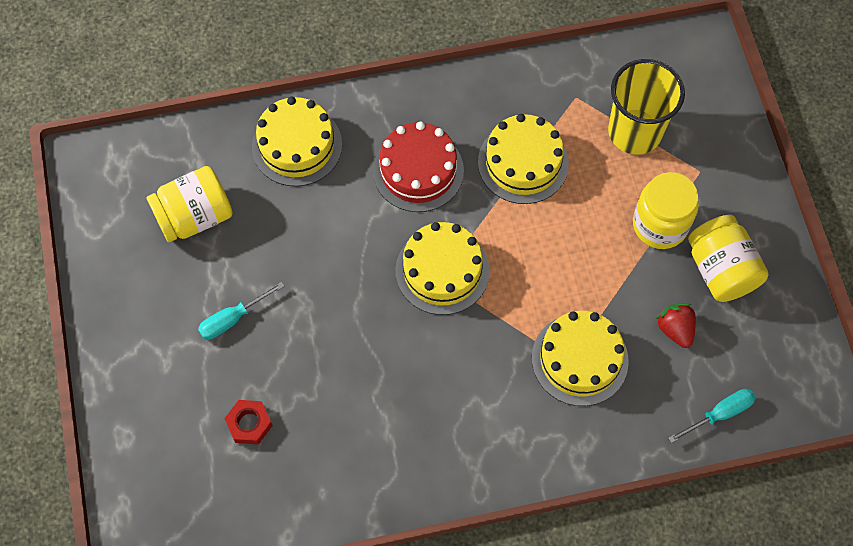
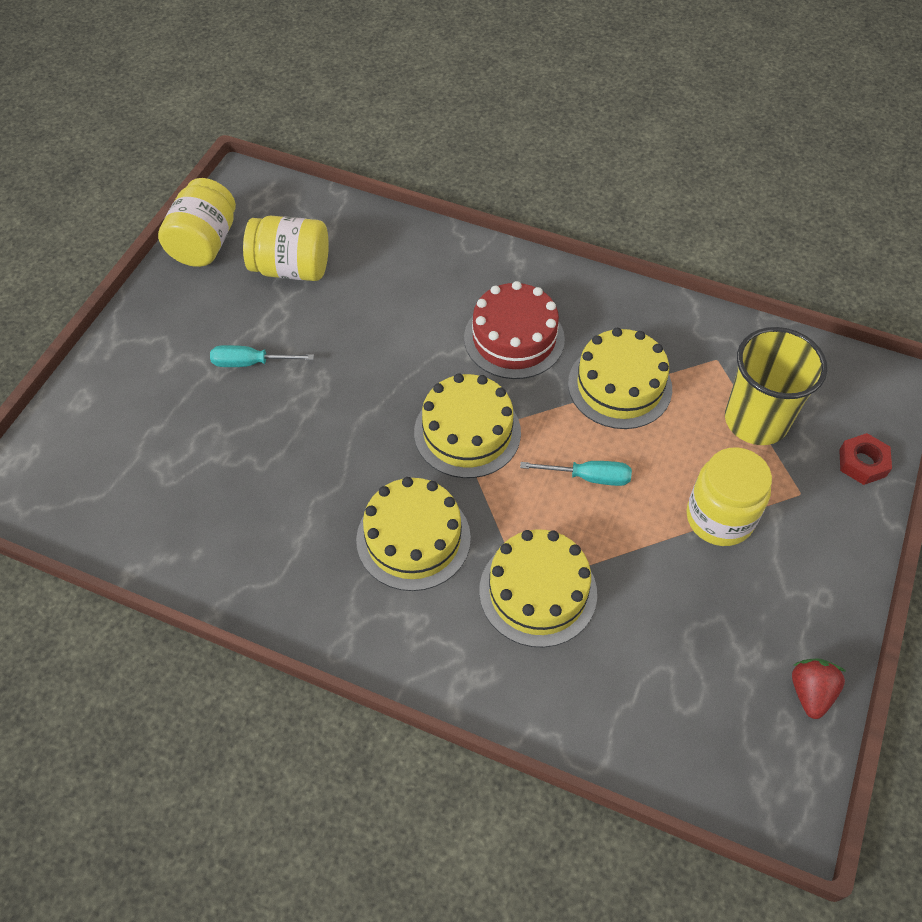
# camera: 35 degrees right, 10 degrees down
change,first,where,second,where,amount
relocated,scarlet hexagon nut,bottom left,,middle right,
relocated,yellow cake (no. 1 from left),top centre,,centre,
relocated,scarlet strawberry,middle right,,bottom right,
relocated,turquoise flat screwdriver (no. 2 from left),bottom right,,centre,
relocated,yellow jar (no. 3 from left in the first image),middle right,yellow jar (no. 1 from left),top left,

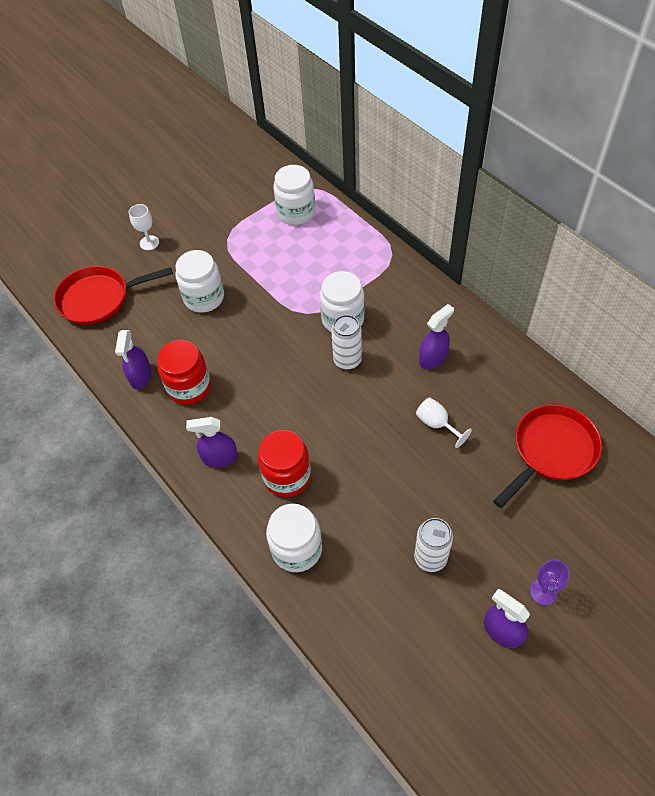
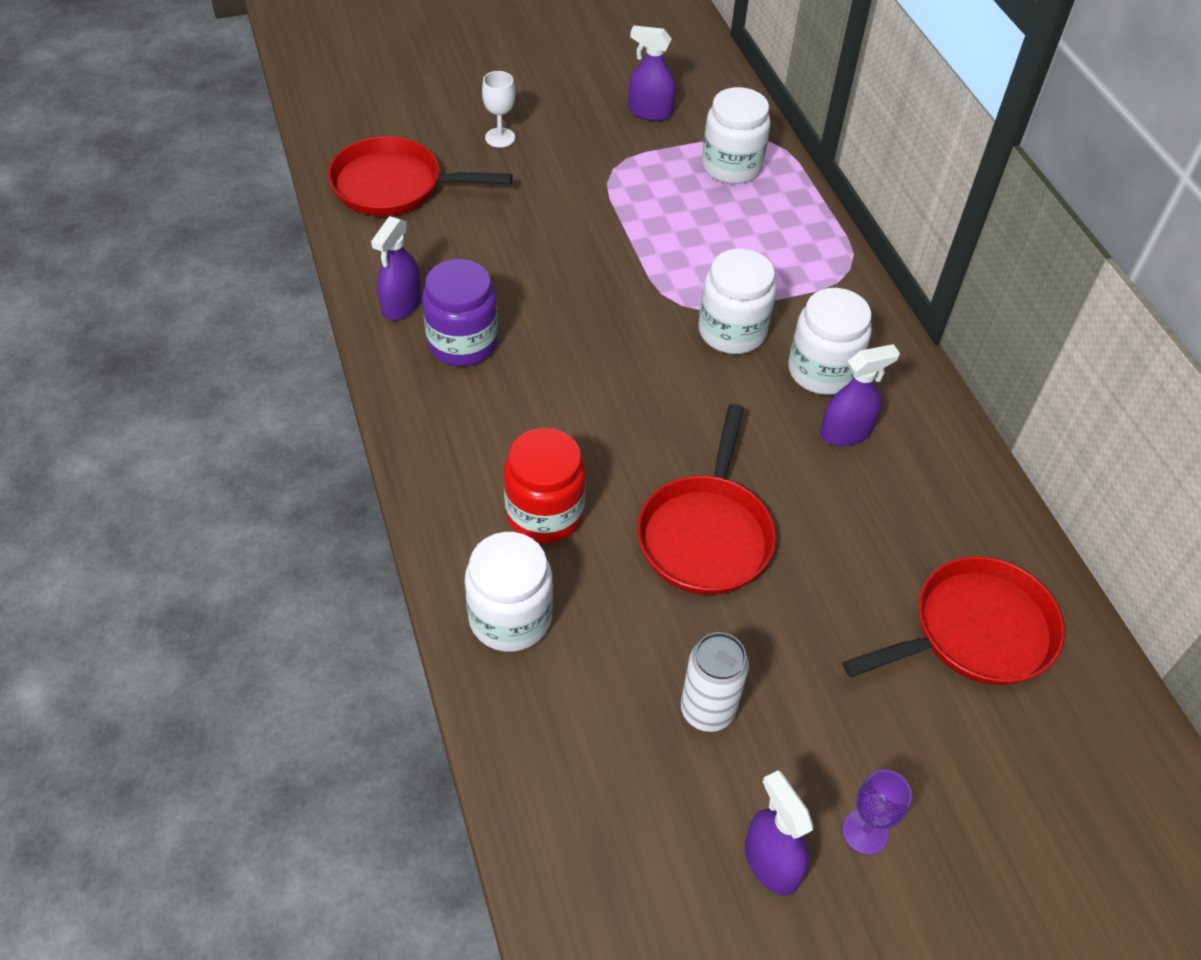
# camera: 15 degrees right, 5 degrees down
change,first,where,second,where,amount
colour,scarlet jar (no. 1 from left),middle left,purple jar,top centre,
relocated,white jar (no. 1 from left in the first image),middle left,white jar (no. 4 from left),middle right,
relocated,purple spray bottle (no. 2 from left),middle left,,top centre,
missing,white can (no. 1 from left),centre,,,
missing,white chalice (no. 2 from left),middle right,,,
appeared,,,scarlet frying pan (no. 2 from left),centre,

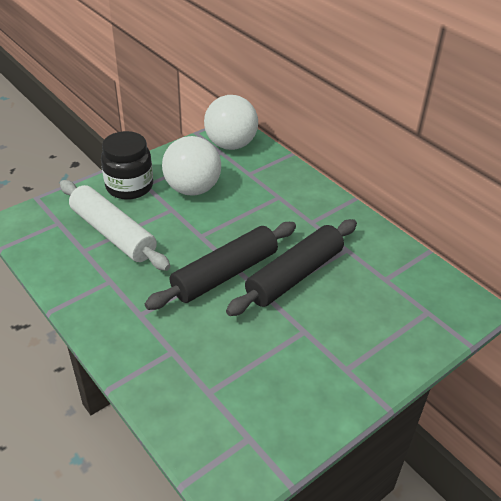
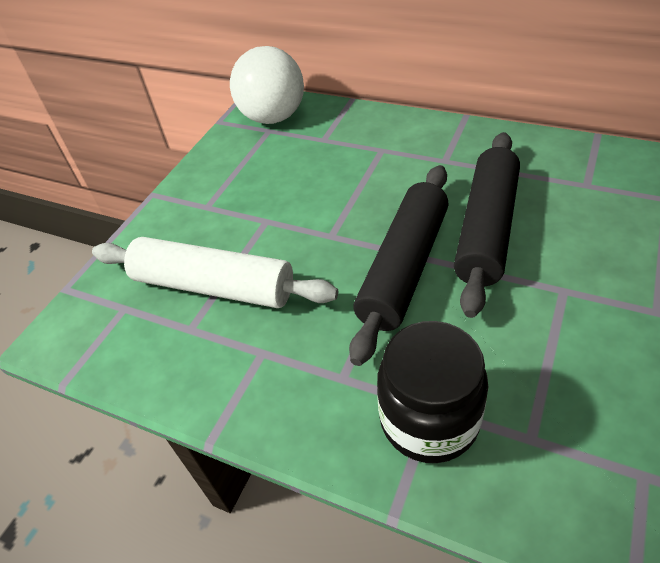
# camera: 20 degrees left, 5 degrees up
change,first,where,second,where,amount
relocated,jet-black jar,top left,,bottom centre,
missing,white play ball (no. 1 from left),top centre,,,

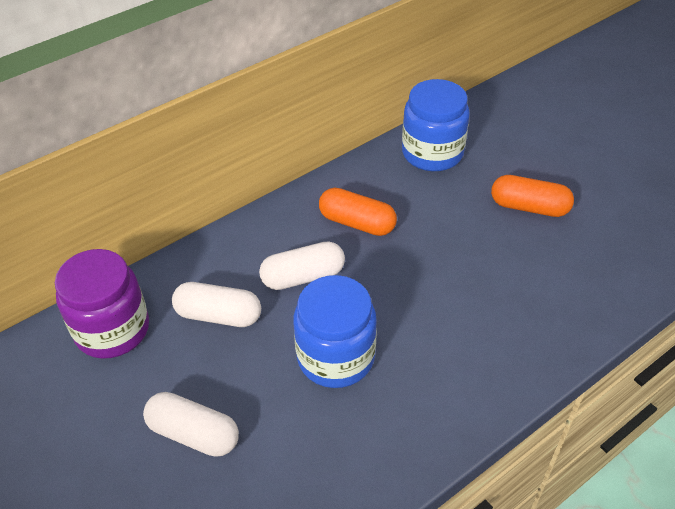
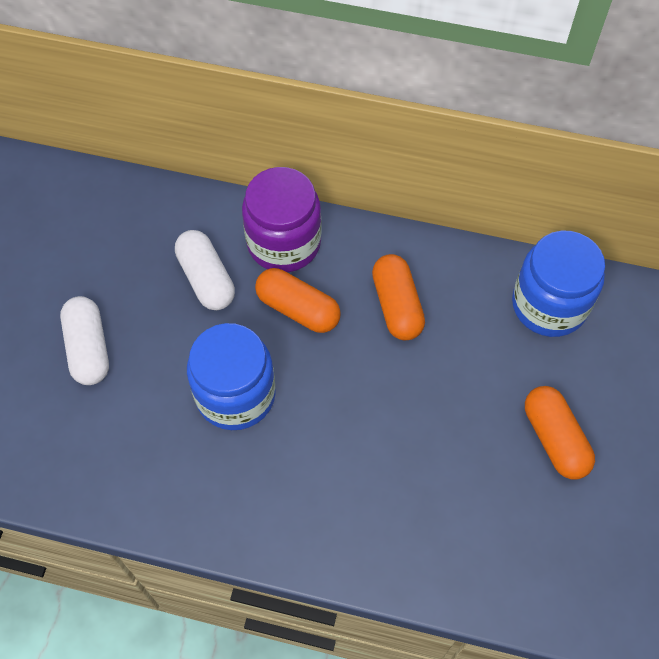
# camera: 50 degrees right, 15 degrees up
change,first,where,second,where,amount
relocated,purple jar,middle left,,top centre,
colour,white capsule (no. 3 from left),centre,orange-coloured capsule (no. 1 from left),centre,

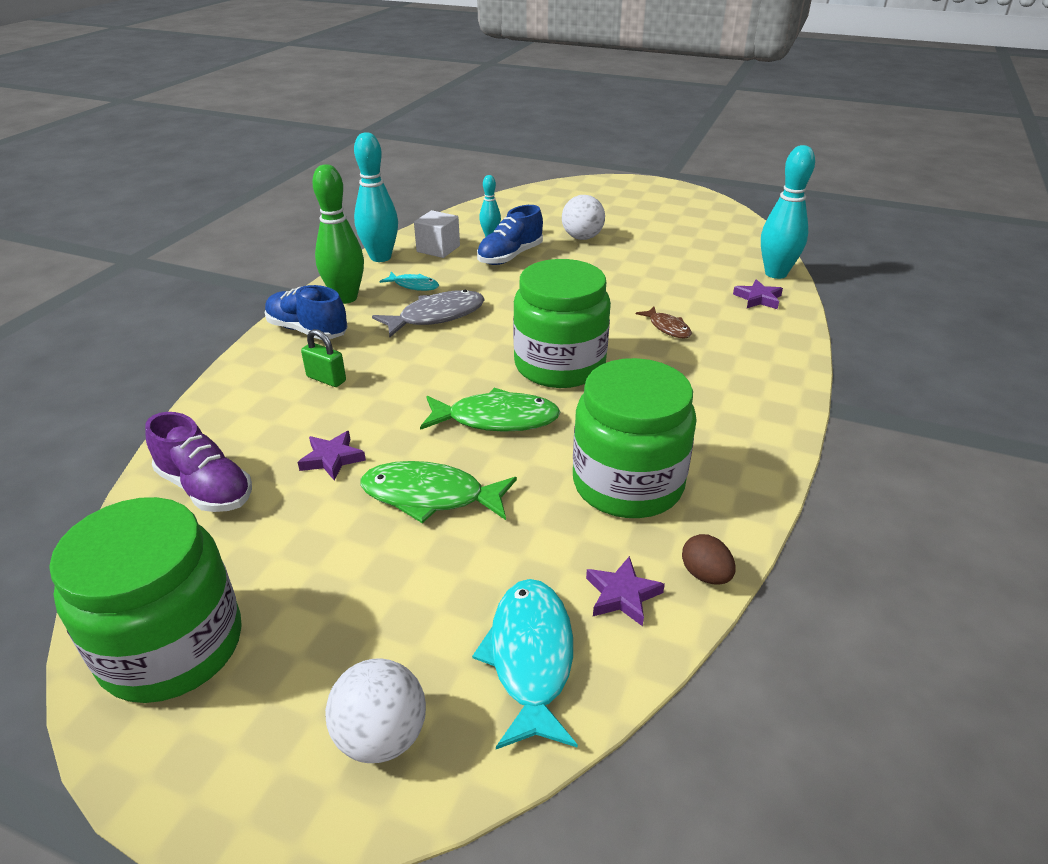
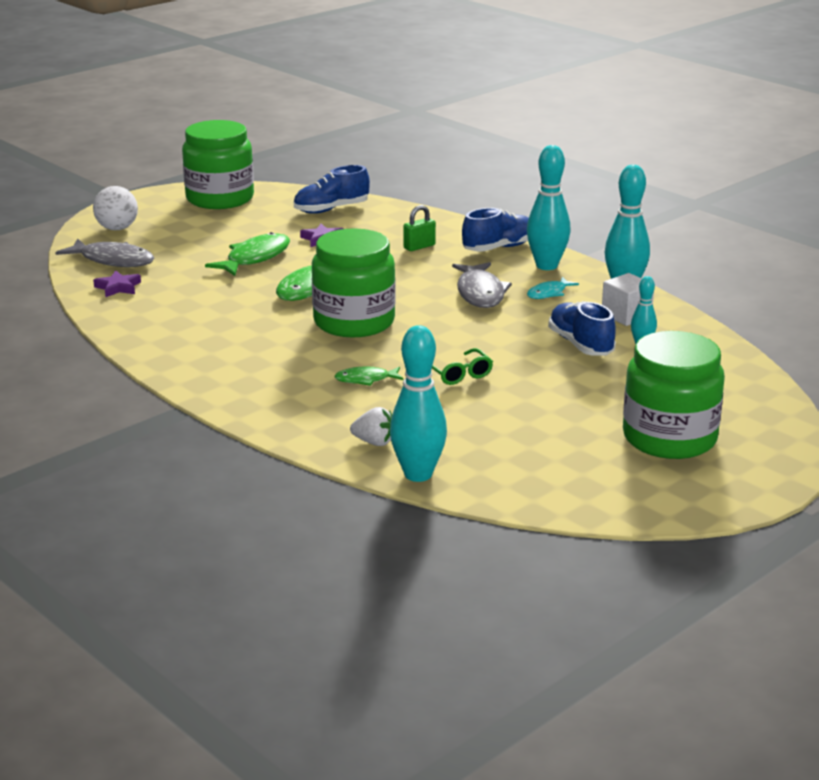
# camera: 115 degrees right, 10 degrees down
change,first,where,second,where,amount
colour,purple shoe,middle left,cobalt shoe (no. 1 from left),top centre,
colour,green tenpin,top left,turquoise tenpin (no. 2 from left),top right,
colour,turquoise toy fish (no. 2 from left),bottom centre,ash-grey toy fish (no. 1 from left),top left,
missing,white play ball (no. 2 from left),top centre,,,
relocated,green jar (no. 3 from left),centre,,middle right,
colour,dark brown toy fish,centre,green toy fish (no. 3 from left),centre,
missing,dark brown egg shape,middle right,,,
exchanged,purple star (no. 3 from left),middle right,white strawberry,centre,
appeared,,,green spectacles,centre,

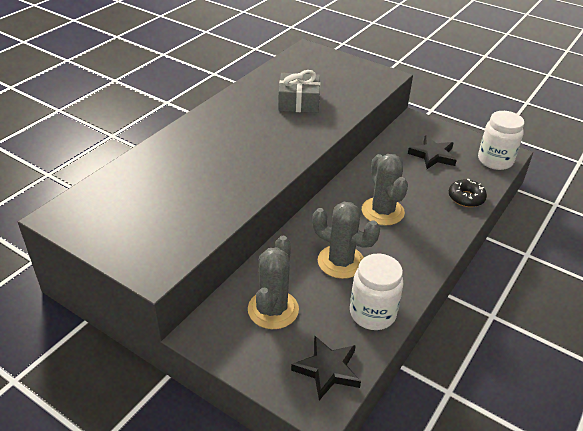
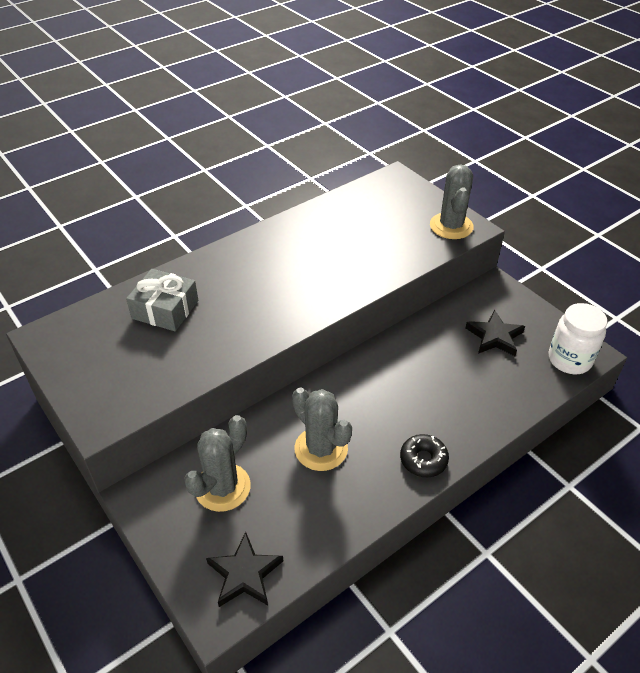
# camera: 20 degrees right, 5 degrees up
change,first,where,second,where,amount
relocated,ash-grey gift,top centre,,middle left,
missing,white jar (no. 1 from left),bottom centre,,,
relocated,ash-grey saguaro cactus (no. 3 from left),centre,,top right,
relocated,jet-black glazed donut,middle right,,bottom centre,

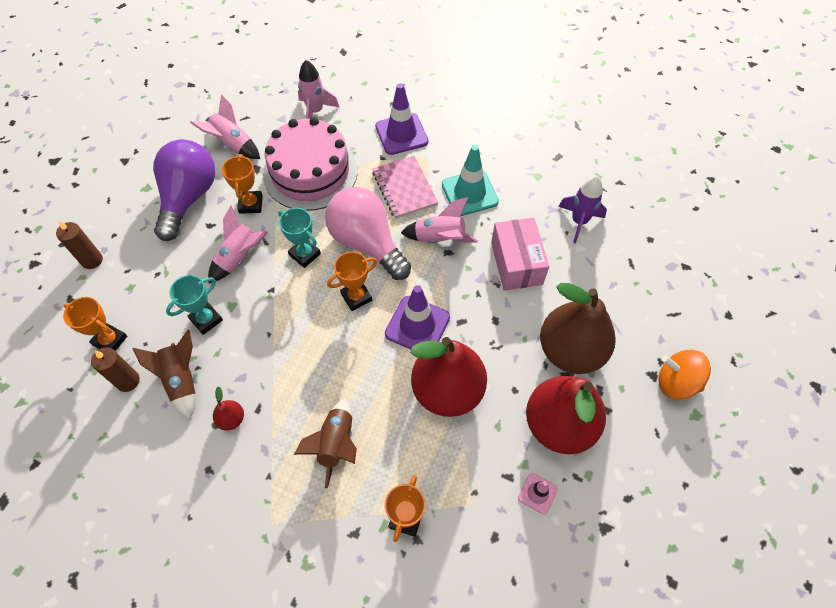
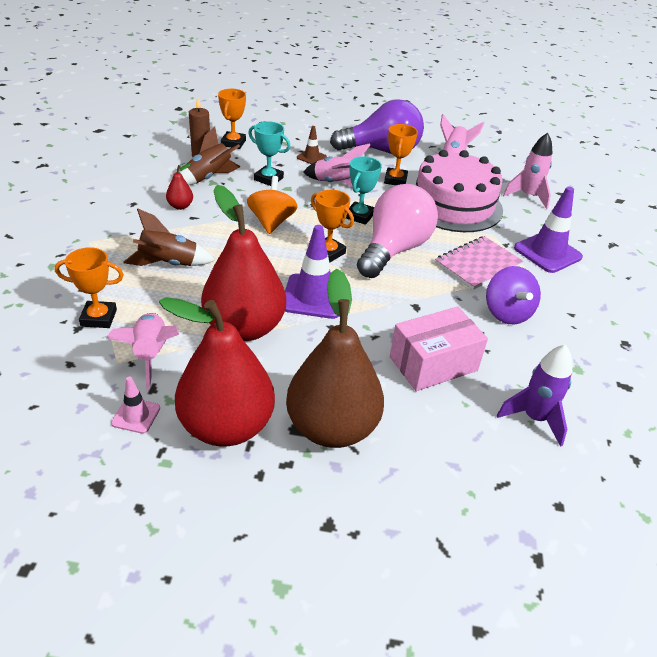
# camera: 70 degrees right, 20 degrees down
change,first,where,second,where,amount
missing,dark brown pillar candle (no. 1 from left),middle left,,,
spun,orange-coloured trophy (no. 2 from left in the first image),top left,orange-coloured trophy (no. 4 from left),top centre,60 degrees counterclockwise
relocated,pink spaceship (no. 4 from left in the first image),centre,pink spaceship (no. 1 from left),middle left,
exchanged,turquoise road cone,top centre,purple toy top,middle right,
relocated,orange-coloured toy top,middle right,,top centre,
appeared,,,dark brown road cone,top centre,

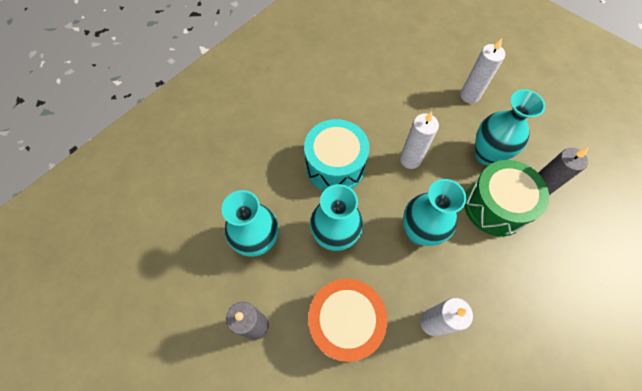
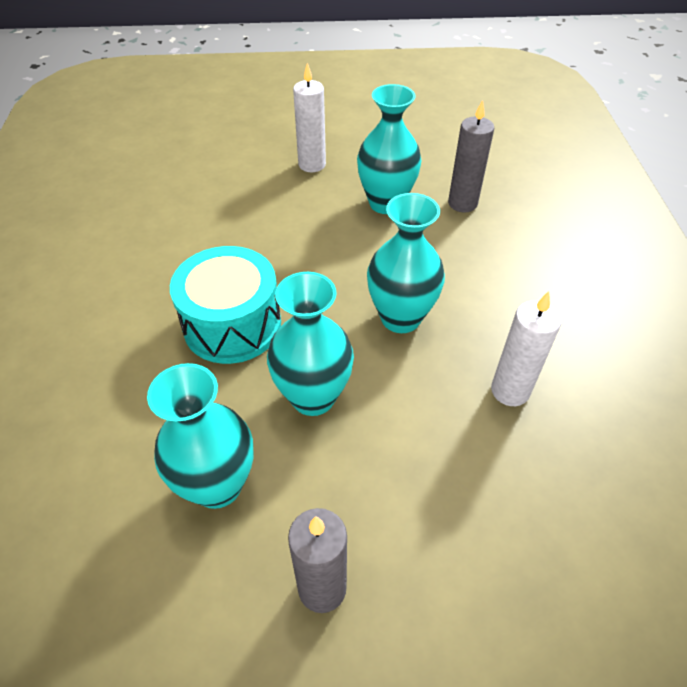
# camera: 45 degrees left, 15 degrees down
change,first,where,second,where,amount
missing,orange-coloured toy drum,bottom centre,,,
missing,white pillar candle (no. 1 from left),centre,,,
missing,green toy drum,middle right,,,

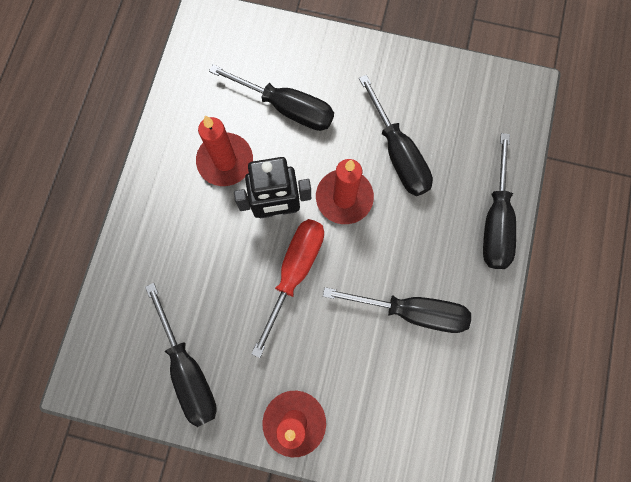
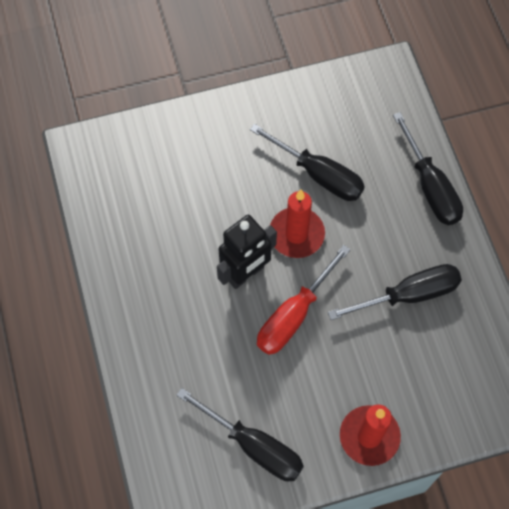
# camera: 30 degrees left, 10 degrees down
change,first,where,second,where,amount
missing,scarlet pillar candle (no. 1 from left),top centre,,,
missing,jet-black flat screwdriver (no. 2 from left),top centre,,,
spun,scarlet flat screwdriver,centre,,centre,135 degrees counterclockwise

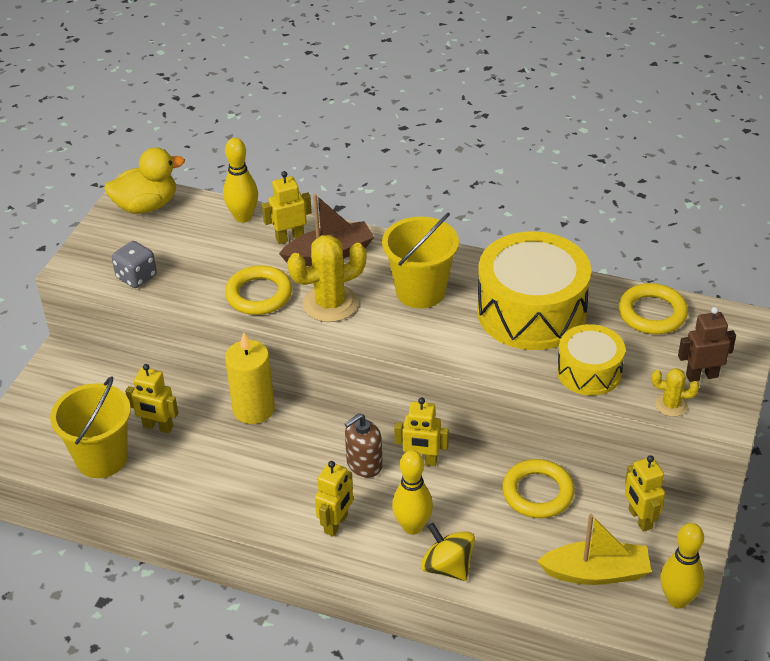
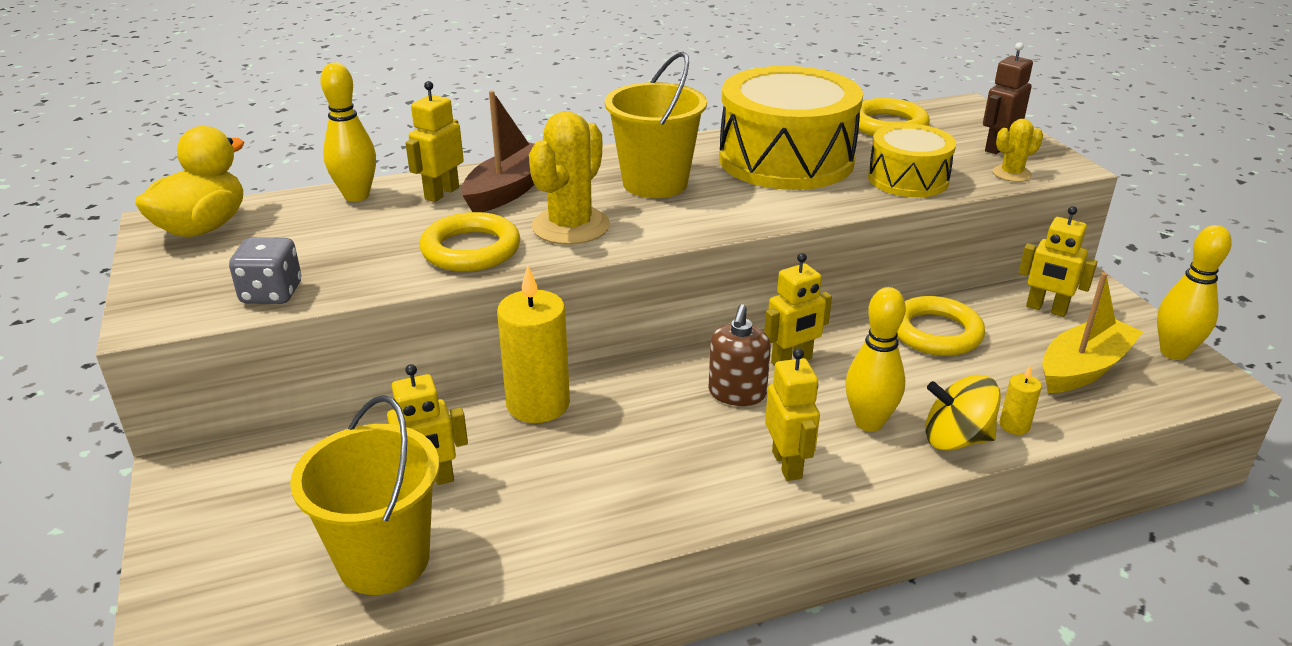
# camera: 40 degrees left, 10 degrees down
change,first,where,second,where,amount
appeared,,,yellow pillar candle (no. 2 from left),middle right,

